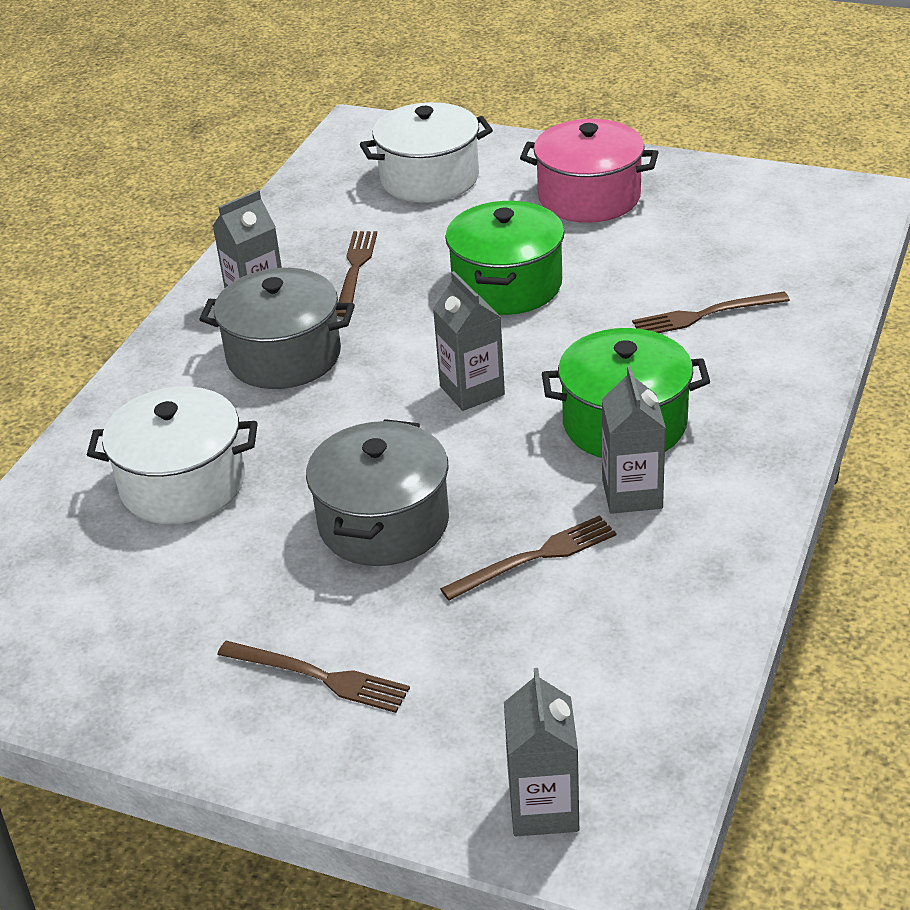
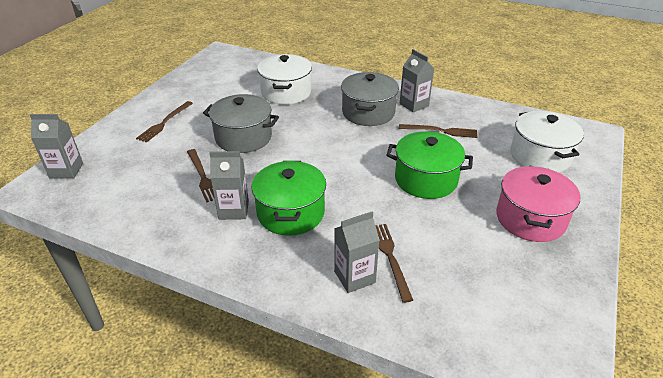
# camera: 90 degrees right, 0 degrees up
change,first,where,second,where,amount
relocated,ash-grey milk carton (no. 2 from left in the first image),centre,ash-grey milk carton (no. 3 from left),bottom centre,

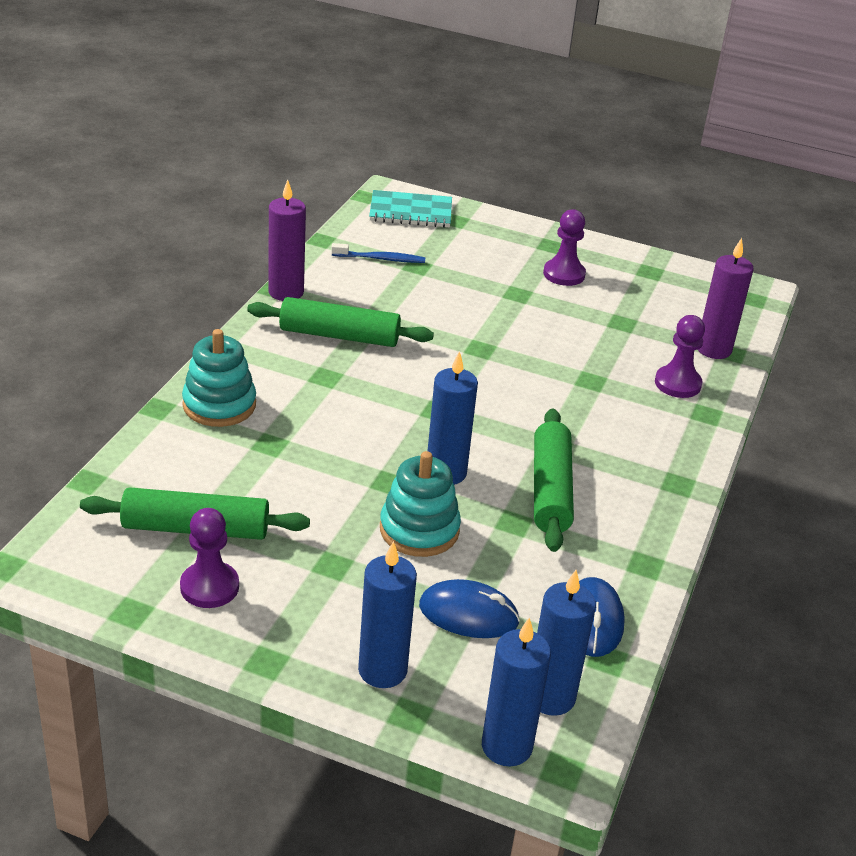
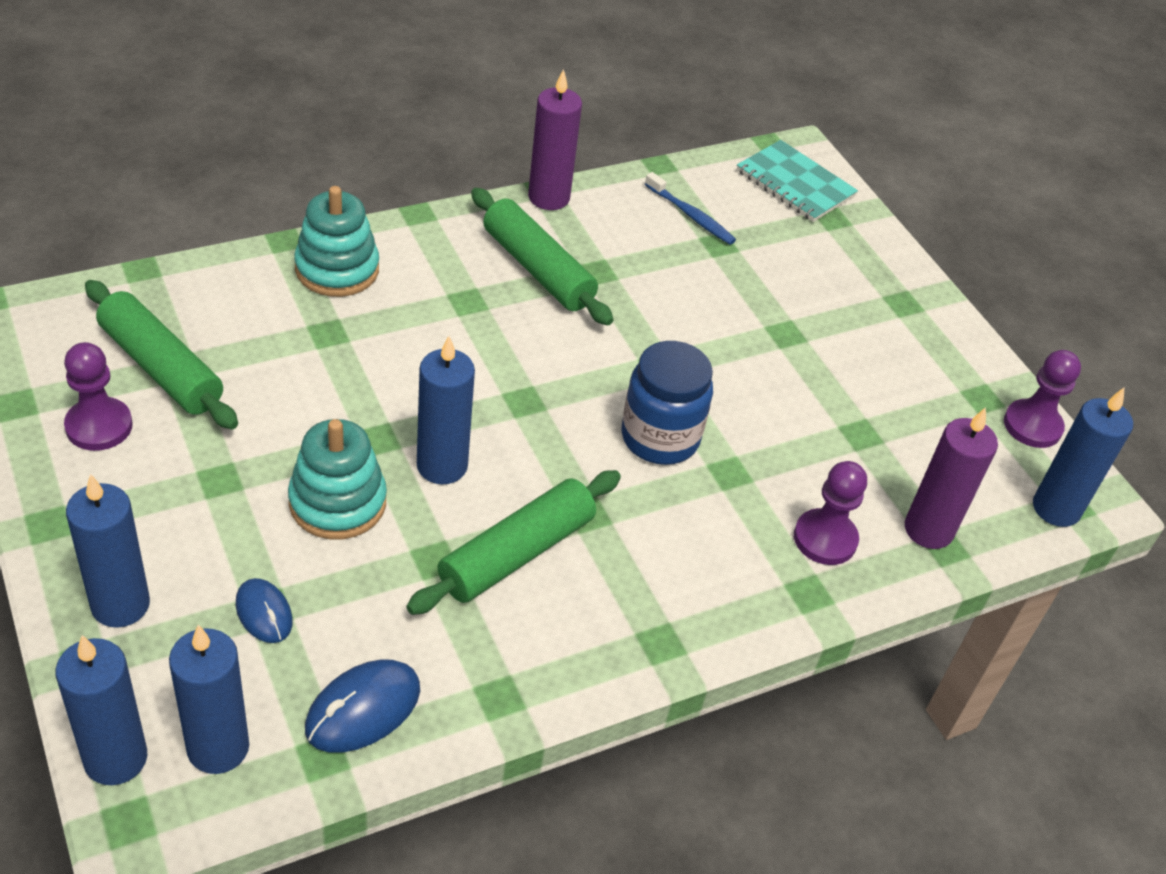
# camera: 40 degrees right, 10 degrees up
change,first,where,second,where,amount
size,cobalt computer mouse (no. 1 from left),bottom centre,,bottom left,x0.65
relocated,purple game pawn (no. 2 from left in the first image),top centre,purple game pawn (no. 3 from left),middle right,
appeared,,,cobalt jar,centre,
appeared,,,cobalt pillar candle (no. 5 from left),middle right,

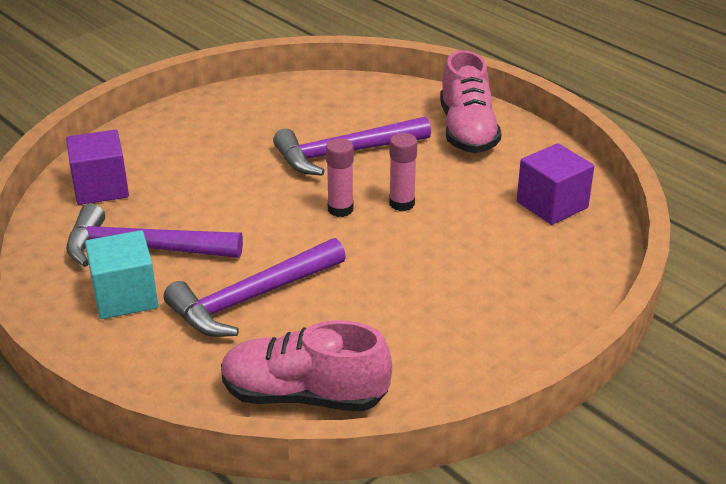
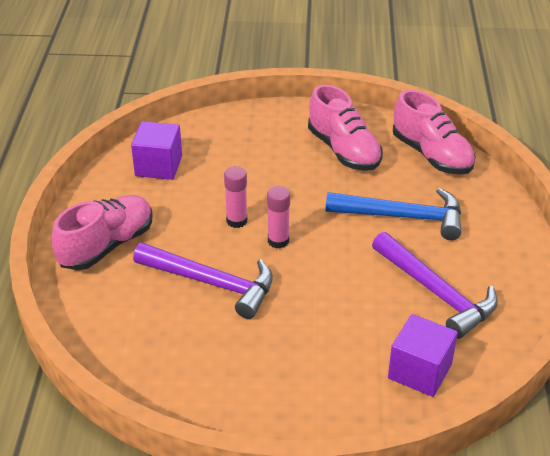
# camera: 135 degrees left, 5 degrees up
change,first,where,second,where,amount
missing,turquoise cube,middle left,,,
colour,purple carpenter's hammer (no. 2 from left),centre,cobalt carpenter's hammer,middle right,
appeared,,,pink shoe (no. 2 from left),top centre,

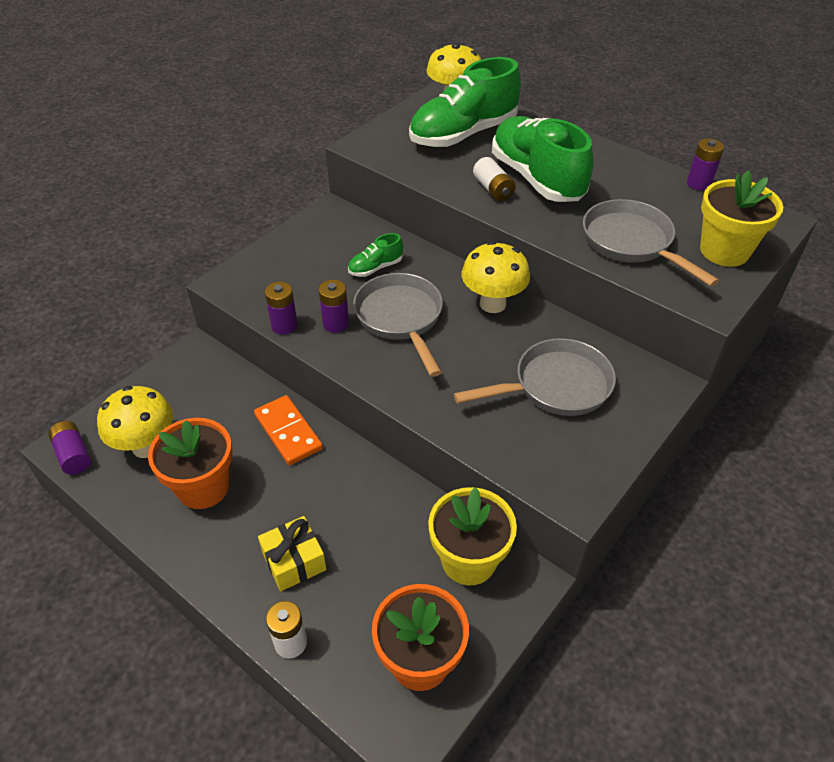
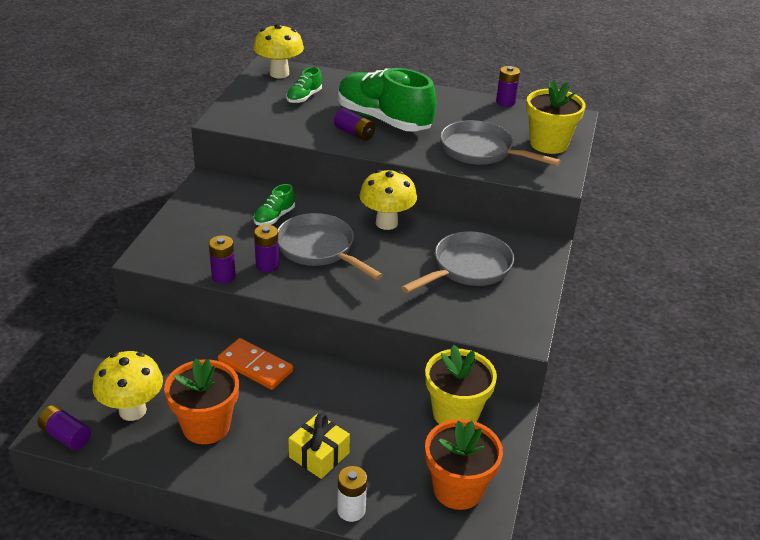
# camera: 25 degrees left, 10 degrees down
change,first,where,second,where,amount
size,green shoe (no. 2 from left),top centre,,top centre,x0.45
colour,white AA battery (no. 2 from left),top centre,purple AA battery (no. 4 from left),top centre,

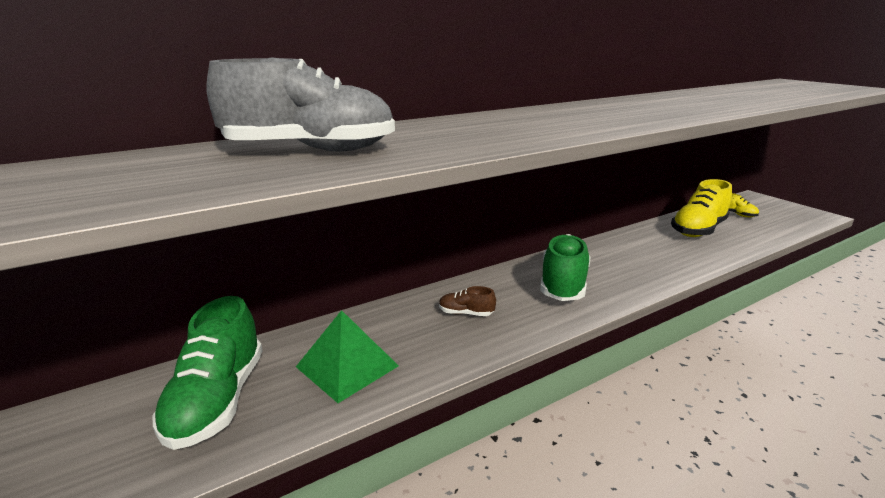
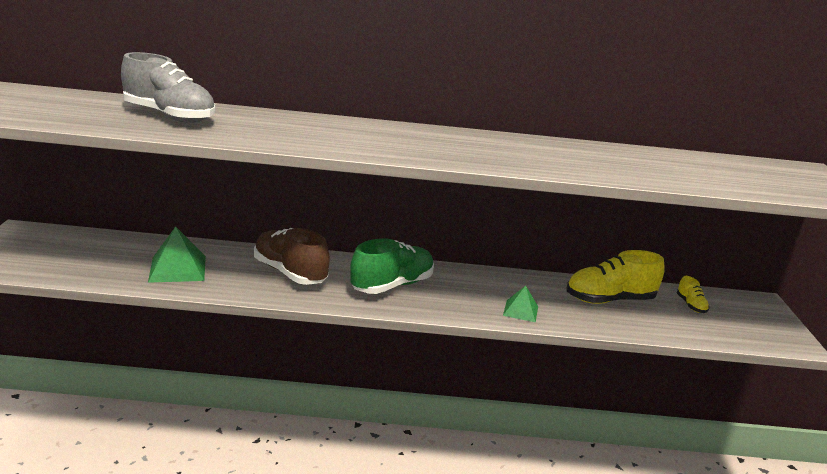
# camera: 30 degrees right, 0 degrees up
change,first,where,second,where,amount
missing,green shoe (no. 1 from left),bottom left,,,
size,dark brown shoe,centre,,centre,x2.14
appeared,,,green pyramid shape (no. 2 from left),centre,

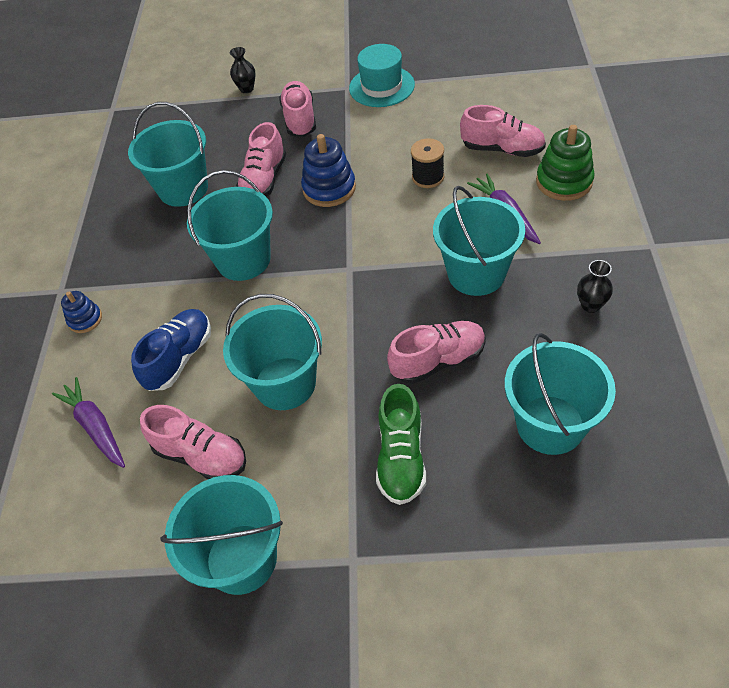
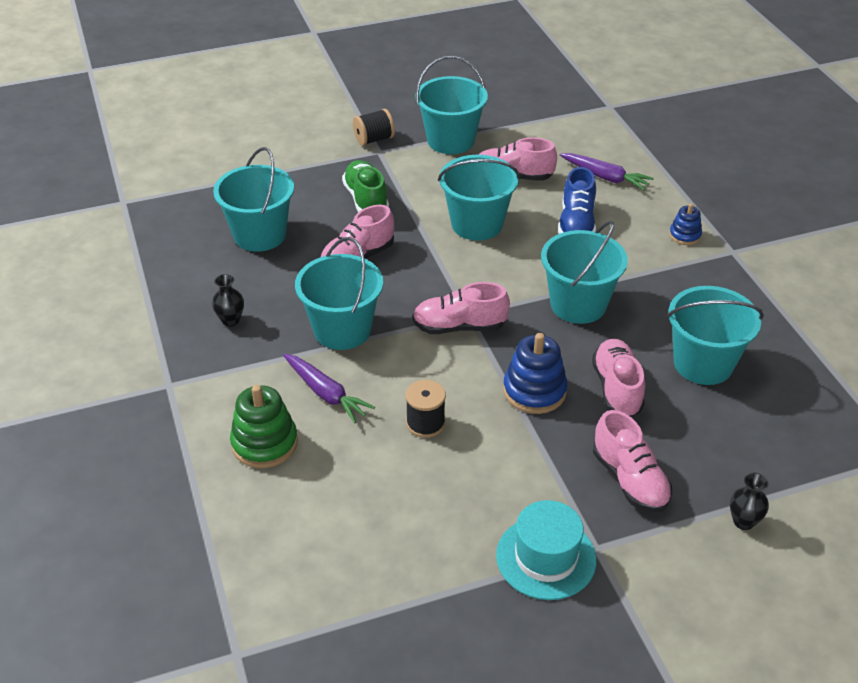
# camera: 155 degrees right, 10 degrees down
change,first,where,second,where,amount
relocated,pink shoe (no. 5 from left in the first image),top right,pink shoe (no. 2 from left),centre,
appeared,,,jet-black bobbin (no. 1 from left),top centre,

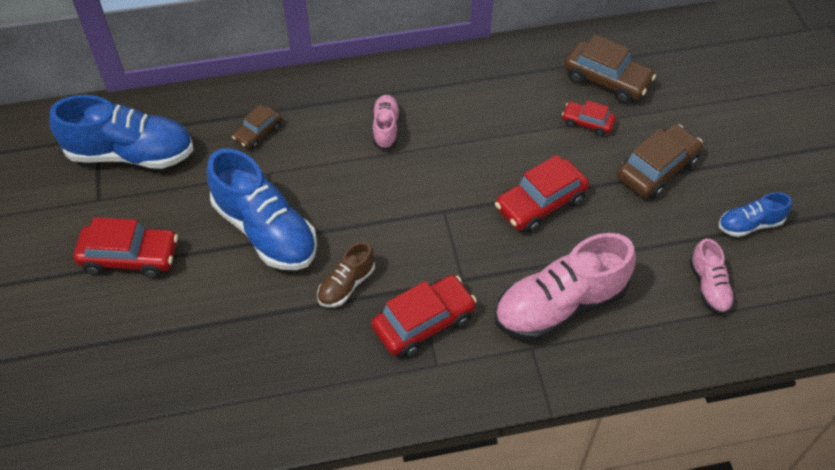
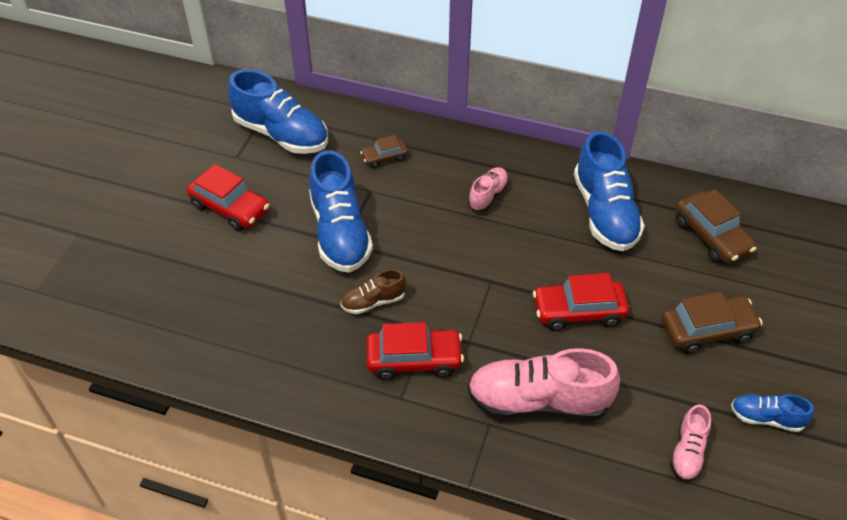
# camera: 30 degrees right, 5 degrees down
change,first,where,second,where,amount
missing,scarlet automobile (no. 4 from left),top right,,,
appeared,,,cobalt shoe (no. 3 from left),middle right,

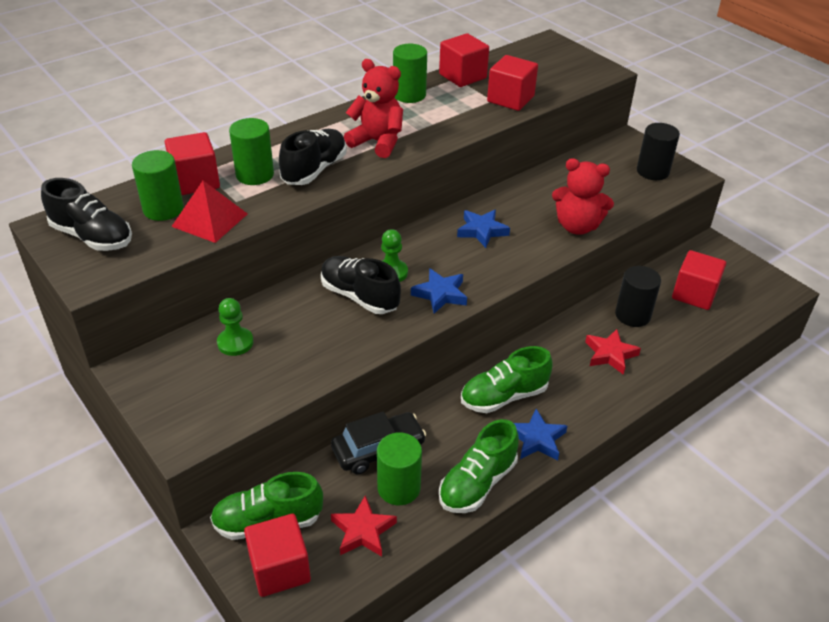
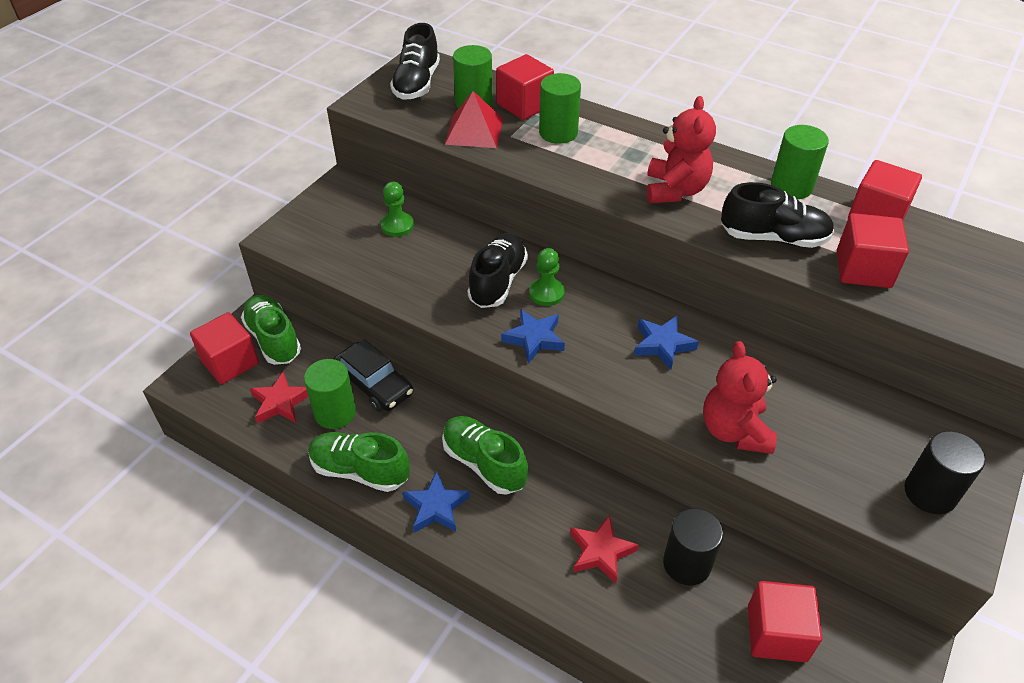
# camera: 70 degrees right, 5 degrees up
change,first,where,second,where,amount
relocated,jet-black shoe (no. 2 from left in the first image),top centre,jet-black shoe (no. 3 from left),top right,

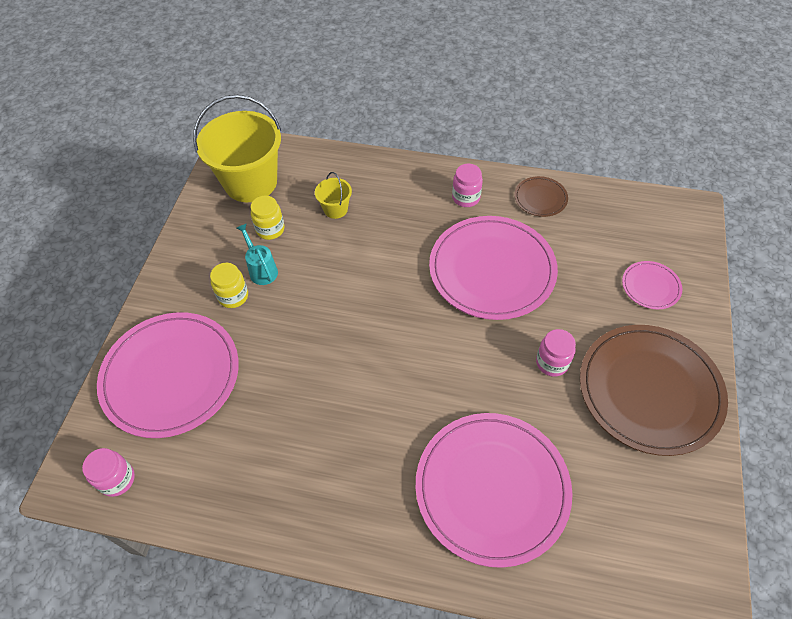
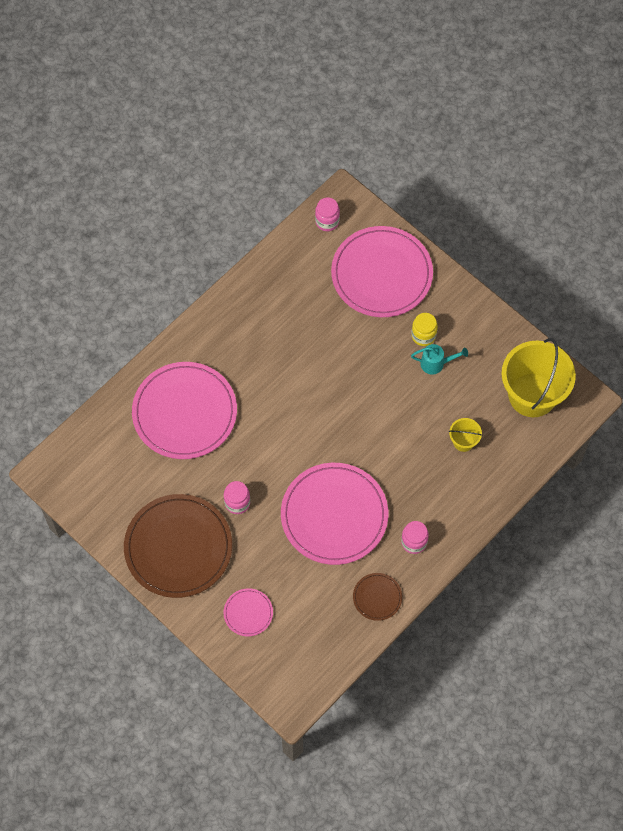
# camera: 120 degrees right, 10 degrees up
change,first,where,second,where,amount
missing,yellow jar (no. 2 from left),centre,,,

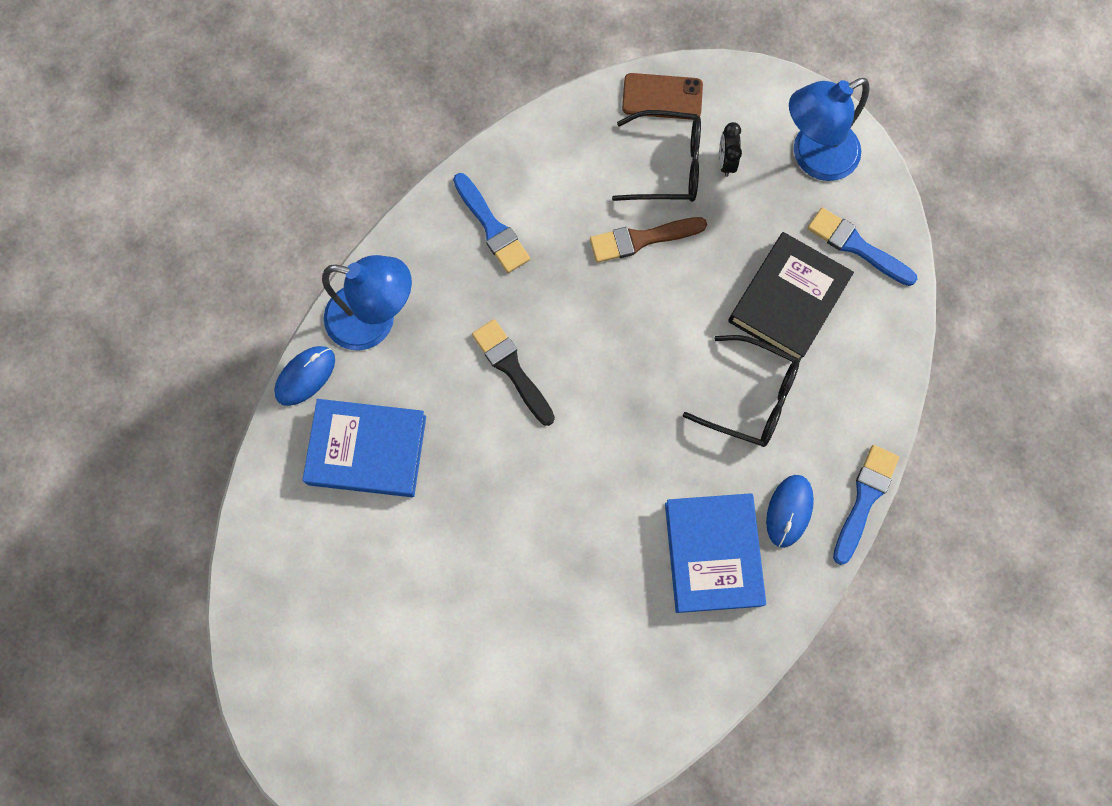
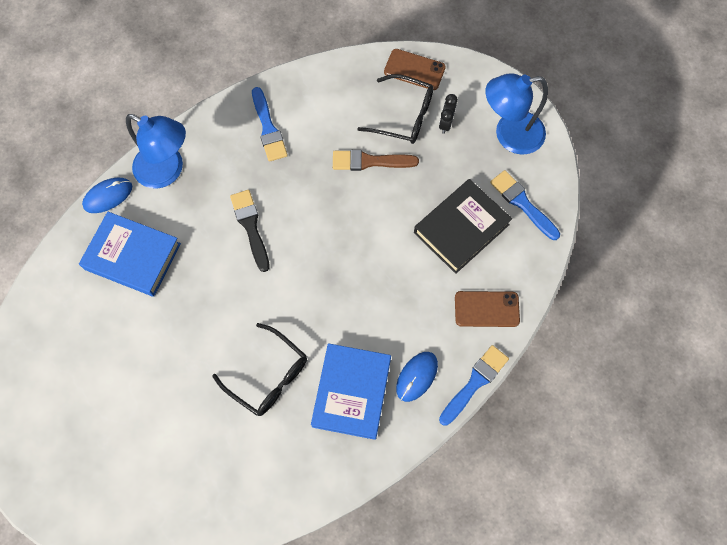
# camera: 15 degrees right, 5 degrees down
change,first,where,second,where,amount
relocated,jet-black spectacles (no. 2 from left in the first image),centre,jet-black spectacles (no. 1 from left),bottom centre,
appeared,,,dark brown smartphone (no. 2 from left),middle right,

